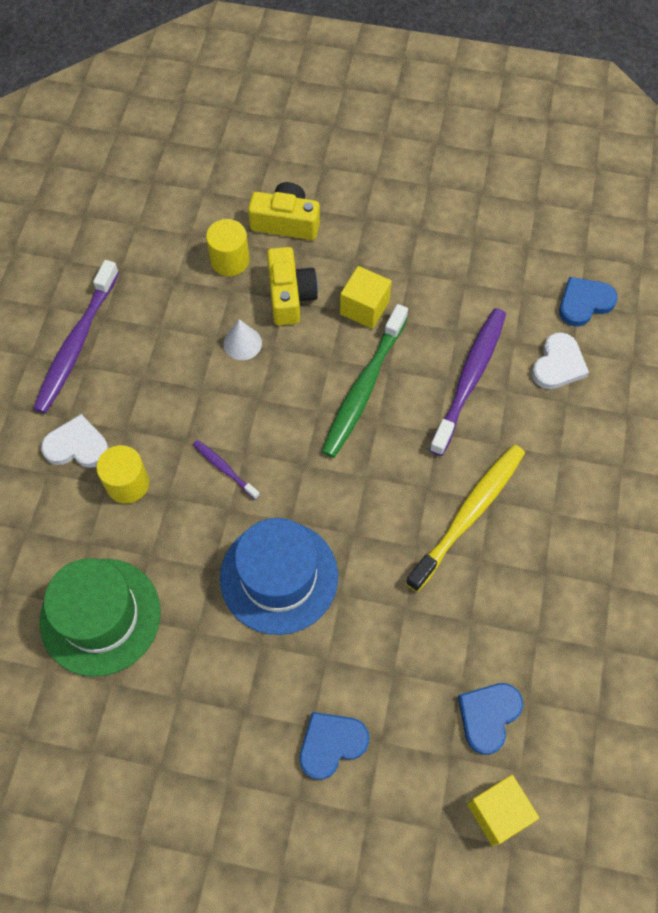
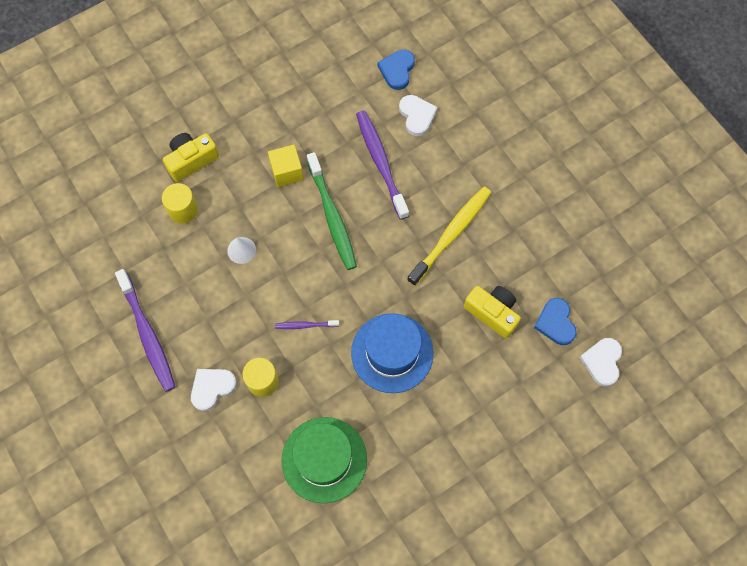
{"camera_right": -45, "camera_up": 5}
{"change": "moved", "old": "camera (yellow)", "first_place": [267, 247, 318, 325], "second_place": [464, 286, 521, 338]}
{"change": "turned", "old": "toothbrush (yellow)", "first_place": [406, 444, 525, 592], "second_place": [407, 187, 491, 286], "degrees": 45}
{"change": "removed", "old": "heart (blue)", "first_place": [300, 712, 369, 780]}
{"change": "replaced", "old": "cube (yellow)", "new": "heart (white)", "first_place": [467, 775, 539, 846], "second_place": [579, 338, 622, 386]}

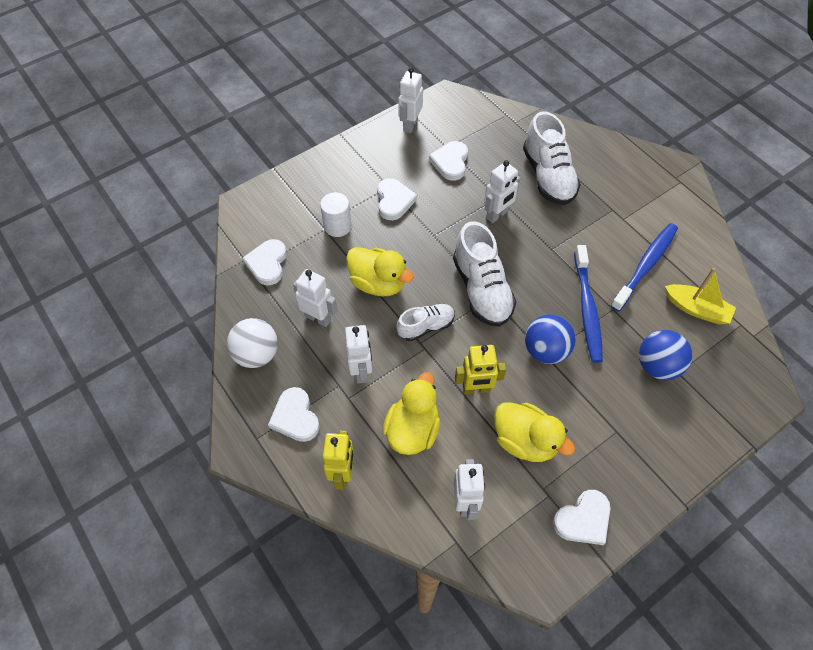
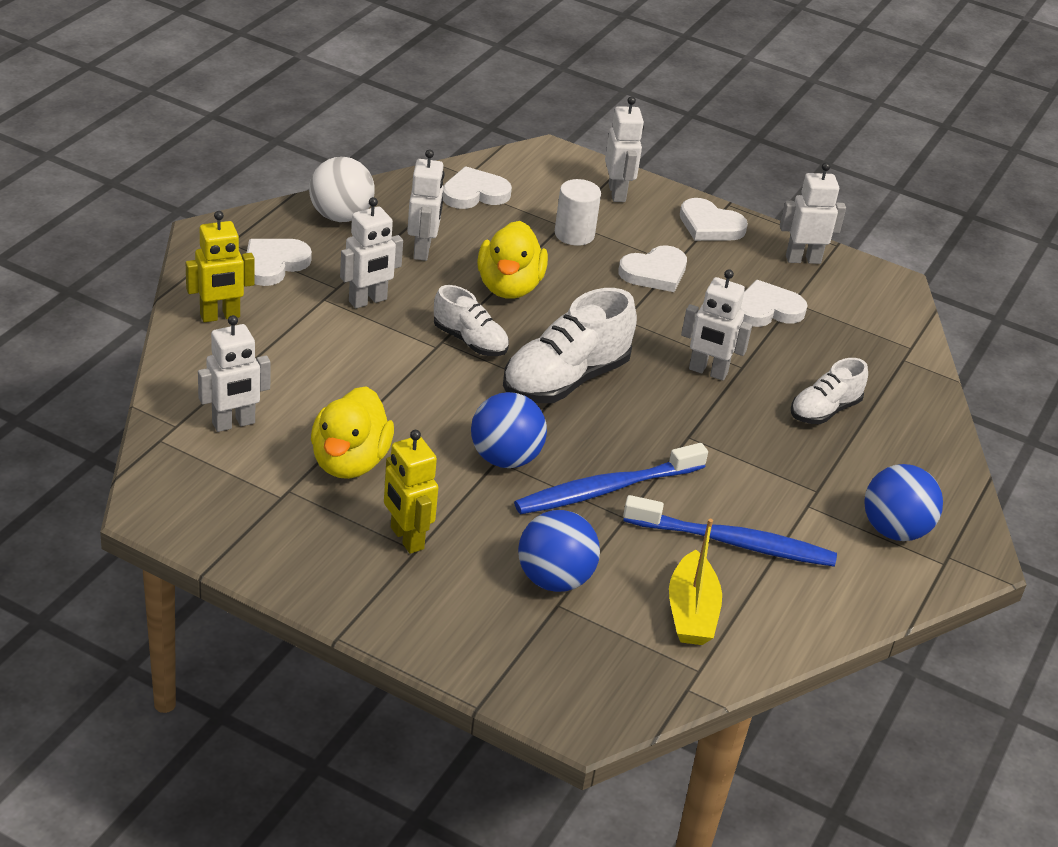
{"camera_right": 60, "camera_up": -20}
{"change": "resized", "old": "shoe (white)", "first_place": [523, 112, 581, 205], "second_place": [791, 358, 868, 424], "factor": 0.59}
{"change": "moved", "old": "robot (yellow)", "first_place": [455, 345, 506, 394], "second_place": [384, 430, 438, 554]}
{"change": "removed", "old": "duck (yellow)", "first_place": [382, 372, 440, 455]}
{"change": "moved", "old": "heart (white)", "first_place": [553, 490, 610, 545], "second_place": [680, 198, 748, 241]}
{"change": "added", "new": "robot (white)", "second_place": [605, 96, 644, 202]}
{"change": "added", "new": "ball (blue)", "second_place": [864, 464, 943, 541]}

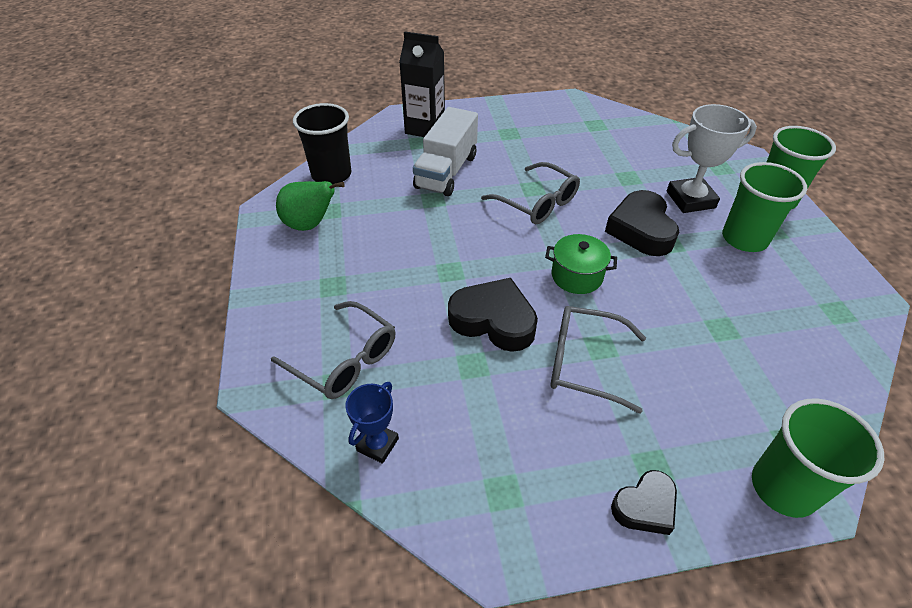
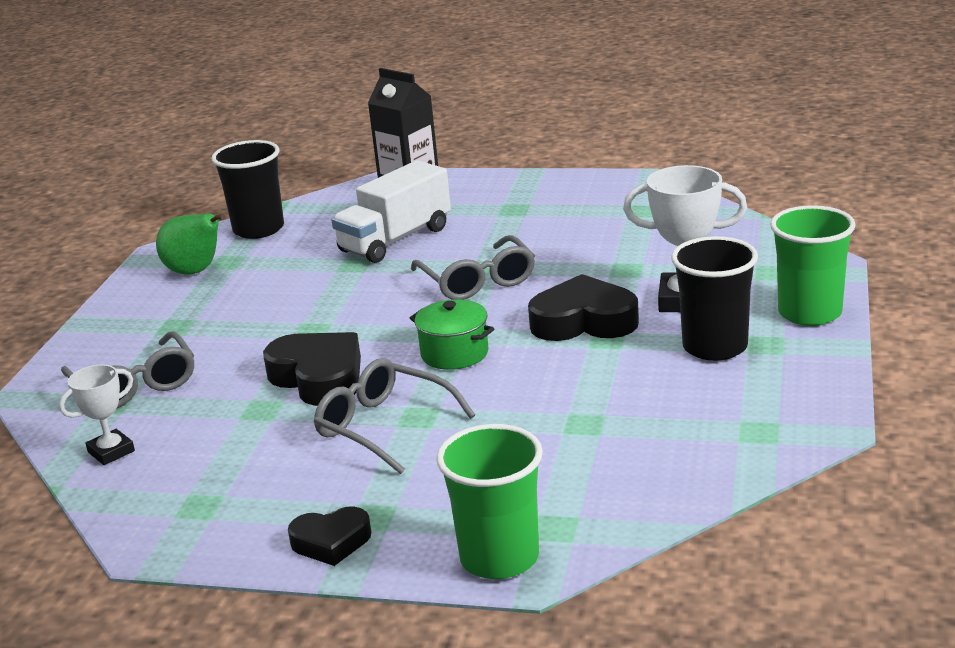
{"camera_right": 25, "camera_up": -20}
{"change": "recoloured", "old": "cup (green)", "new": "cup (black)", "first_place": [722, 162, 807, 252], "second_place": [671, 236, 758, 361]}
{"change": "turned", "old": "heart (black)", "first_place": [605, 190, 679, 256], "second_place": [528, 274, 639, 341], "degrees": 75}
{"change": "recoloured", "old": "trophy (blue)", "new": "trophy (white)", "first_place": [346, 382, 399, 464], "second_place": [59, 364, 135, 465]}

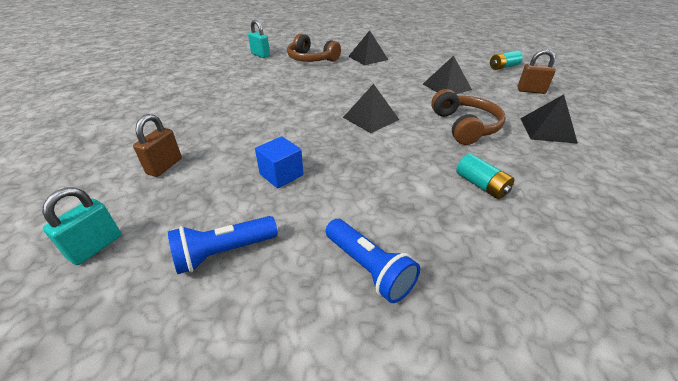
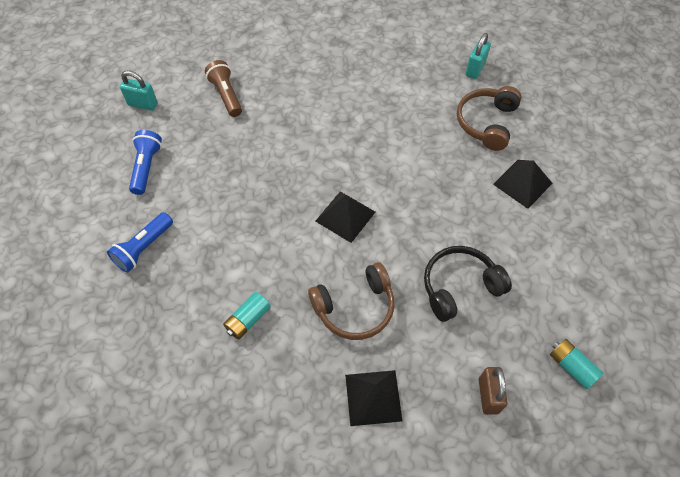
{"camera_right": 75, "camera_up": 20}
{"change": "replaced", "old": "pyramid (black)", "new": "headphones (black)", "first_place": [423, 56, 472, 94], "second_place": [424, 246, 512, 322]}
{"change": "replaced", "old": "padlock (brown)", "new": "flashlight (brown)", "first_place": [133, 114, 182, 177], "second_place": [205, 60, 242, 117]}
{"change": "removed", "old": "cube (blue)", "first_place": [255, 136, 304, 188]}
{"change": "turned", "old": "flashlight (blue)", "first_place": [168, 216, 278, 274], "second_place": [129, 130, 162, 195], "degrees": 45}

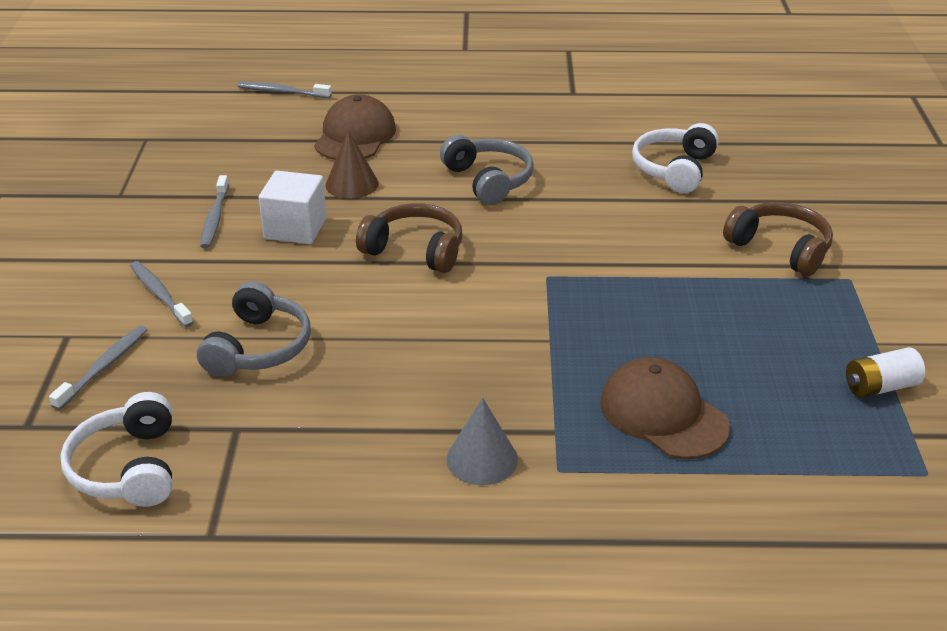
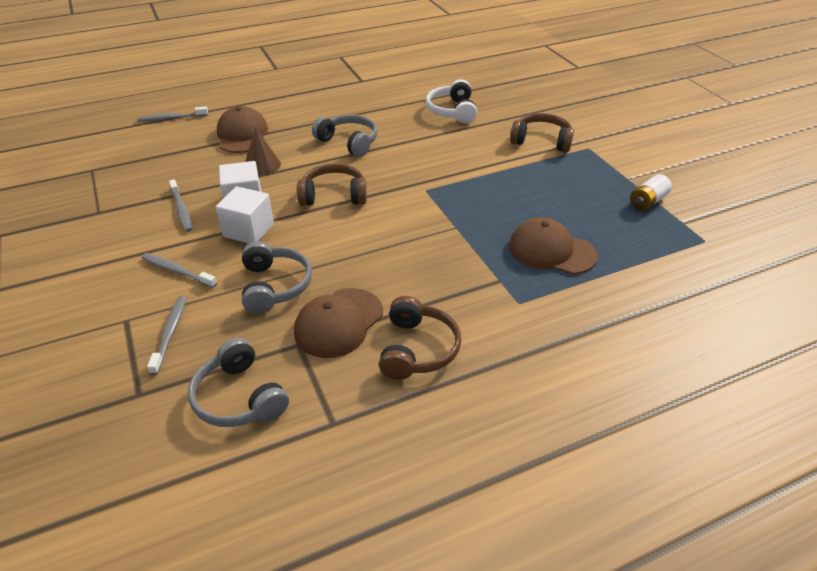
{"camera_right": -25, "camera_up": 5}
{"change": "recoloured", "old": "headphones (white)", "new": "headphones (grey)", "first_place": [60, 392, 172, 507], "second_place": [188, 338, 289, 427]}
{"change": "removed", "old": "cone (grey)", "first_place": [446, 398, 518, 485]}
{"change": "added", "new": "cube (white)", "second_place": [216, 186, 274, 243]}
{"change": "added", "new": "cap (brown)", "second_place": [294, 288, 383, 358]}
{"change": "added", "new": "headphones (brown)", "second_place": [379, 296, 461, 380]}

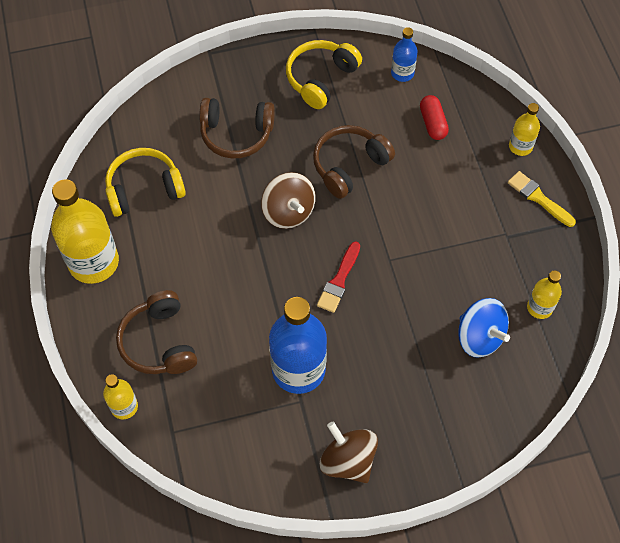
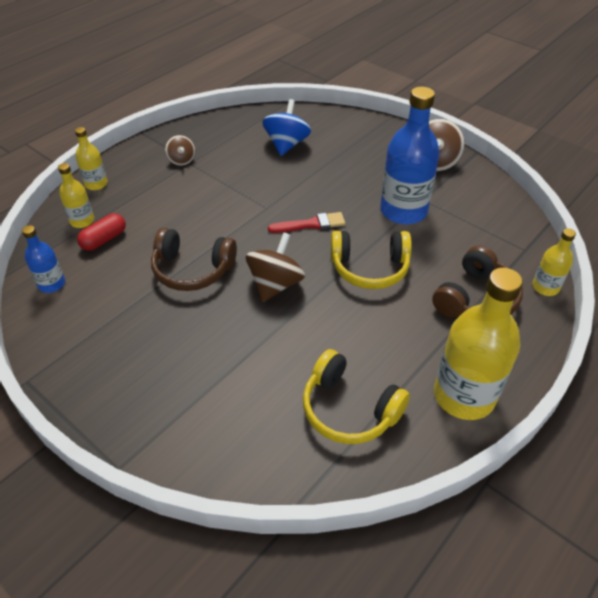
{"camera_right": -125, "camera_up": -15}
{"change": "moved", "old": "headphones (yellow)", "first_place": [286, 40, 362, 109], "second_place": [331, 231, 412, 289]}
{"change": "removed", "old": "headphones (brown)", "first_place": [199, 98, 275, 158]}
{"change": "removed", "old": "brush (yellow)", "first_place": [508, 171, 576, 227]}
{"change": "moved", "old": "bottle (yellow)", "first_place": [527, 271, 562, 319], "second_place": [58, 163, 94, 228]}
{"change": "added", "new": "spinning top (brown)", "second_place": [165, 135, 195, 166]}

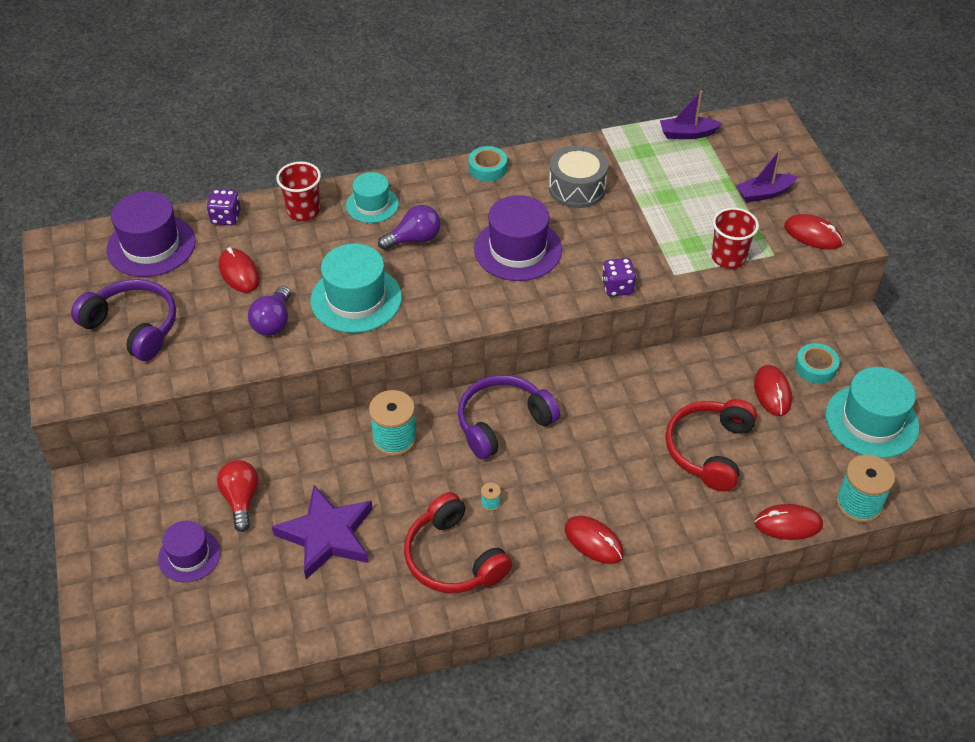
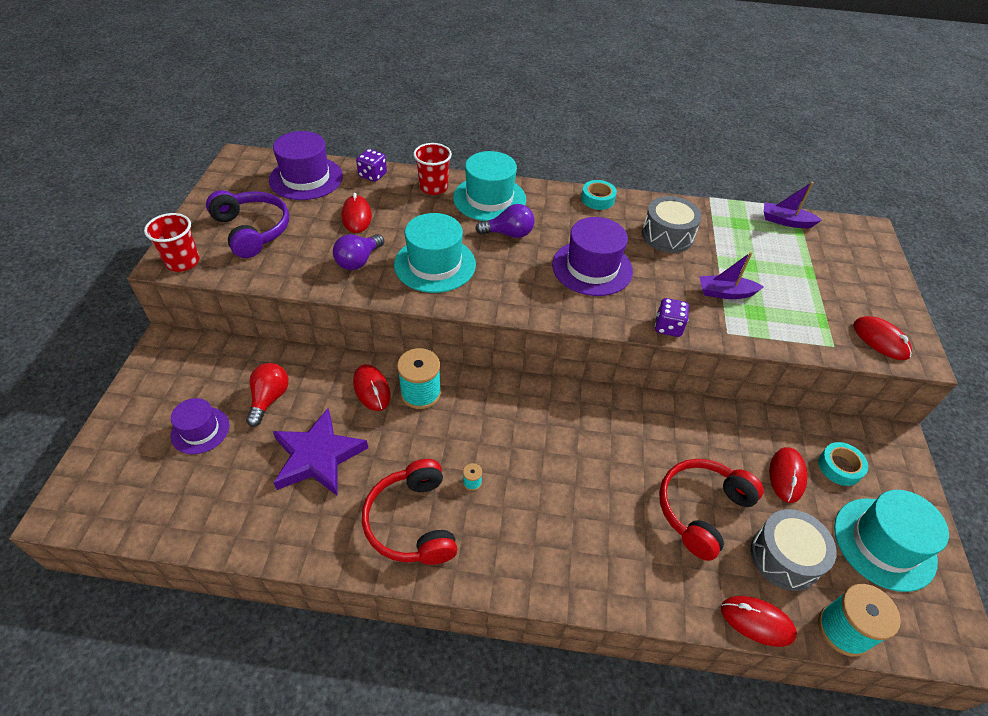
{"camera_right": 20, "camera_up": 0}
{"change": "moved", "old": "boat (purple)", "first_place": [736, 149, 797, 203], "second_place": [699, 252, 764, 299]}
{"change": "resized", "old": "hat (turquoise)", "first_place": [346, 172, 399, 223], "second_place": [453, 151, 526, 221], "factor": 1.62}
{"change": "moved", "old": "cup (red)", "first_place": [711, 208, 759, 269], "second_place": [144, 213, 200, 272]}
{"change": "removed", "old": "headphones (purple)", "first_place": [458, 375, 560, 460]}
{"change": "moved", "old": "mouse (red)", "first_place": [565, 516, 624, 564], "second_place": [353, 364, 391, 411]}
{"change": "added", "new": "drum (grey)", "second_place": [751, 509, 837, 591]}

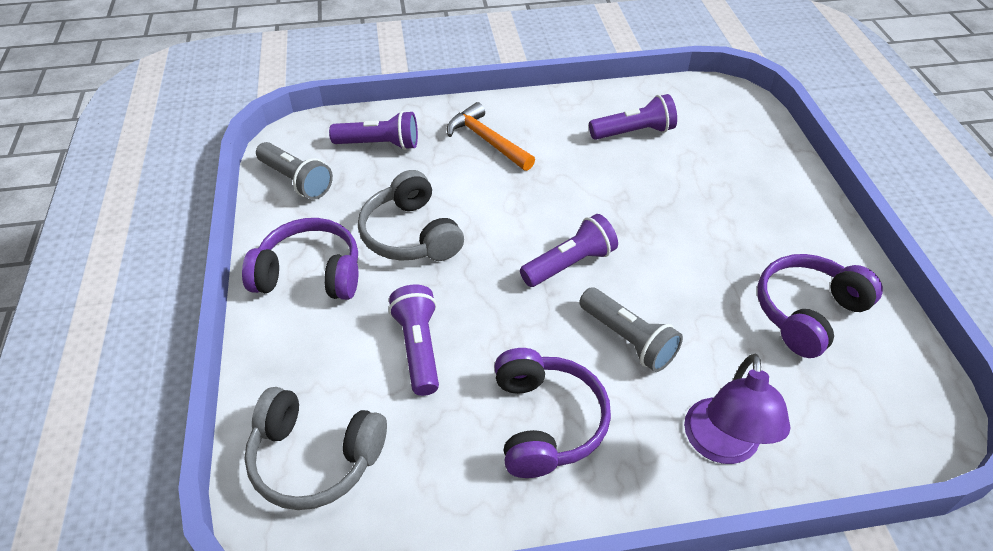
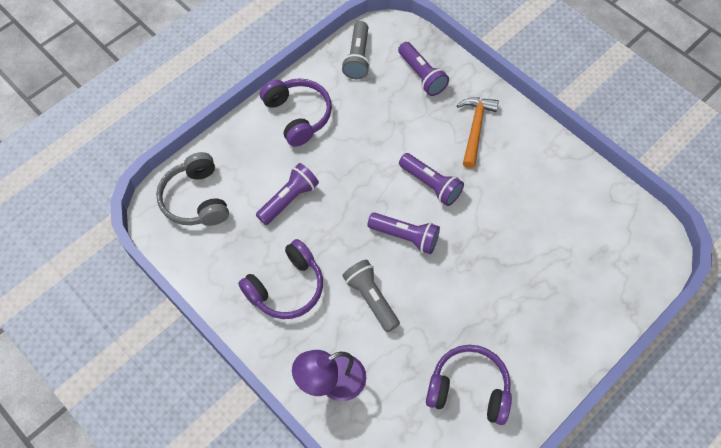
{"camera_right": 55, "camera_up": 15}
{"change": "moved", "old": "flashlight (purple)", "first_place": [589, 94, 677, 140], "second_place": [399, 153, 464, 206]}
{"change": "removed", "old": "headphones (grey)", "first_place": [358, 170, 464, 261]}
{"change": "turned", "old": "flashlight (grey)", "first_place": [579, 287, 683, 372], "second_place": [342, 260, 400, 332], "degrees": 135}

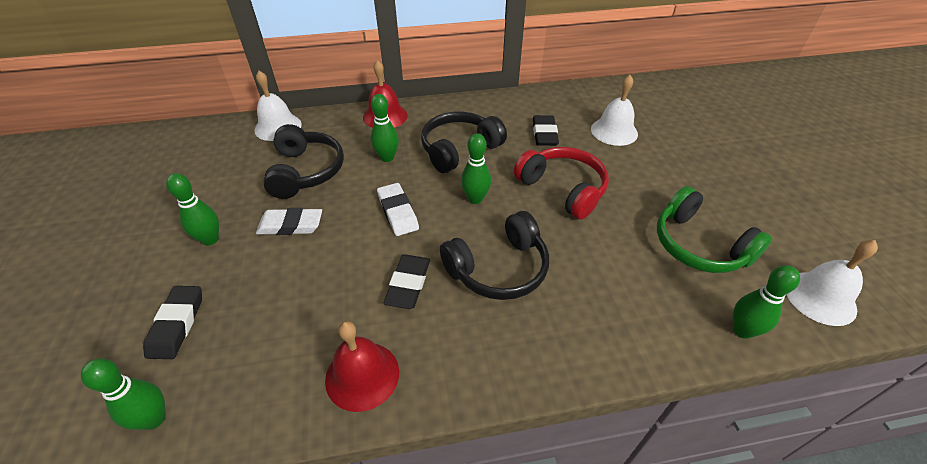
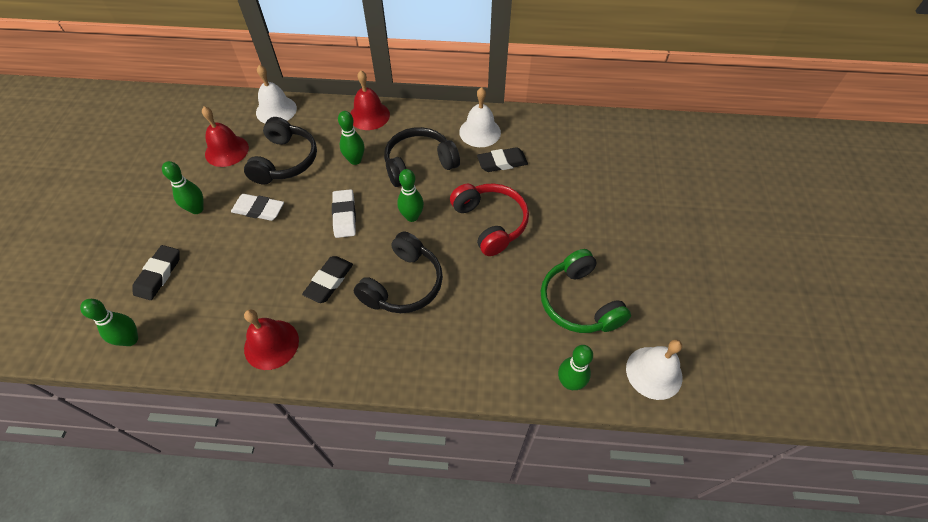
{"camera_right": 15, "camera_up": 10}
{"change": "moved", "old": "bell (white)", "first_place": [591, 75, 638, 146], "second_place": [459, 87, 501, 147]}
{"change": "turned", "old": "eraser (black)", "first_place": [533, 115, 559, 146], "second_place": [477, 147, 528, 172], "degrees": 60}
{"change": "turned", "old": "headphones (black)", "first_place": [440, 211, 549, 300], "second_place": [354, 231, 443, 313], "degrees": -45}
{"change": "added", "new": "bell (red)", "second_place": [202, 106, 249, 167]}

